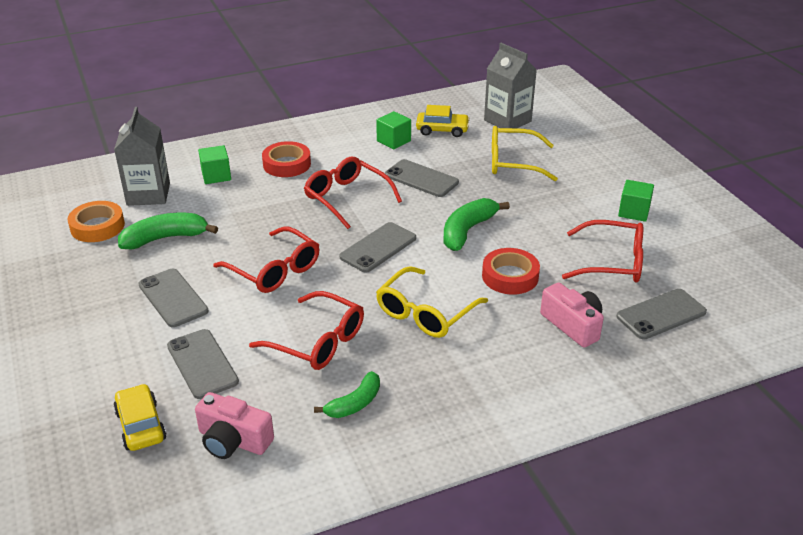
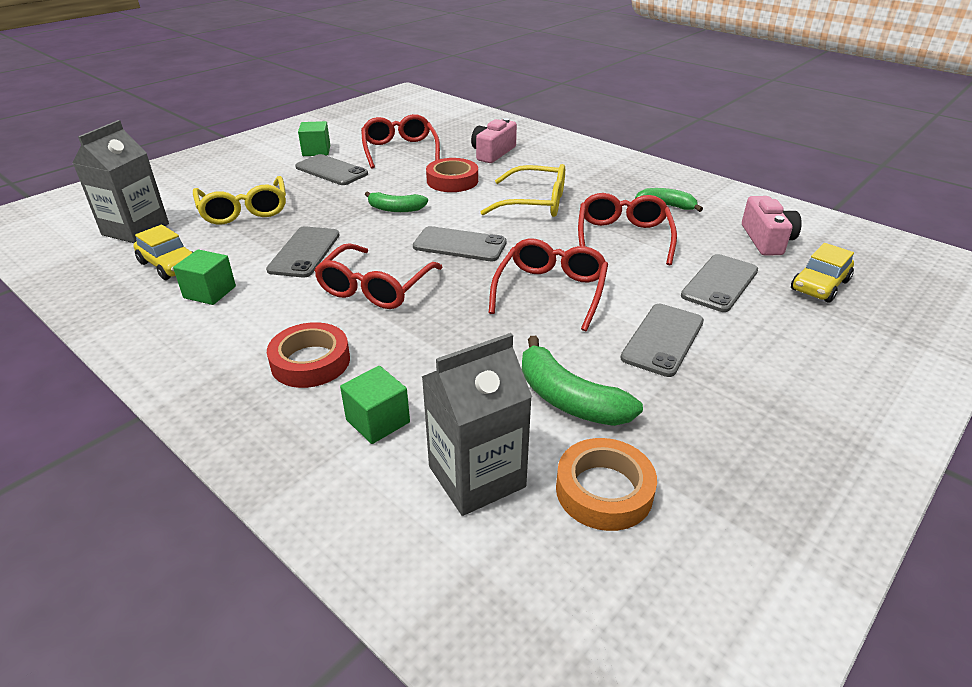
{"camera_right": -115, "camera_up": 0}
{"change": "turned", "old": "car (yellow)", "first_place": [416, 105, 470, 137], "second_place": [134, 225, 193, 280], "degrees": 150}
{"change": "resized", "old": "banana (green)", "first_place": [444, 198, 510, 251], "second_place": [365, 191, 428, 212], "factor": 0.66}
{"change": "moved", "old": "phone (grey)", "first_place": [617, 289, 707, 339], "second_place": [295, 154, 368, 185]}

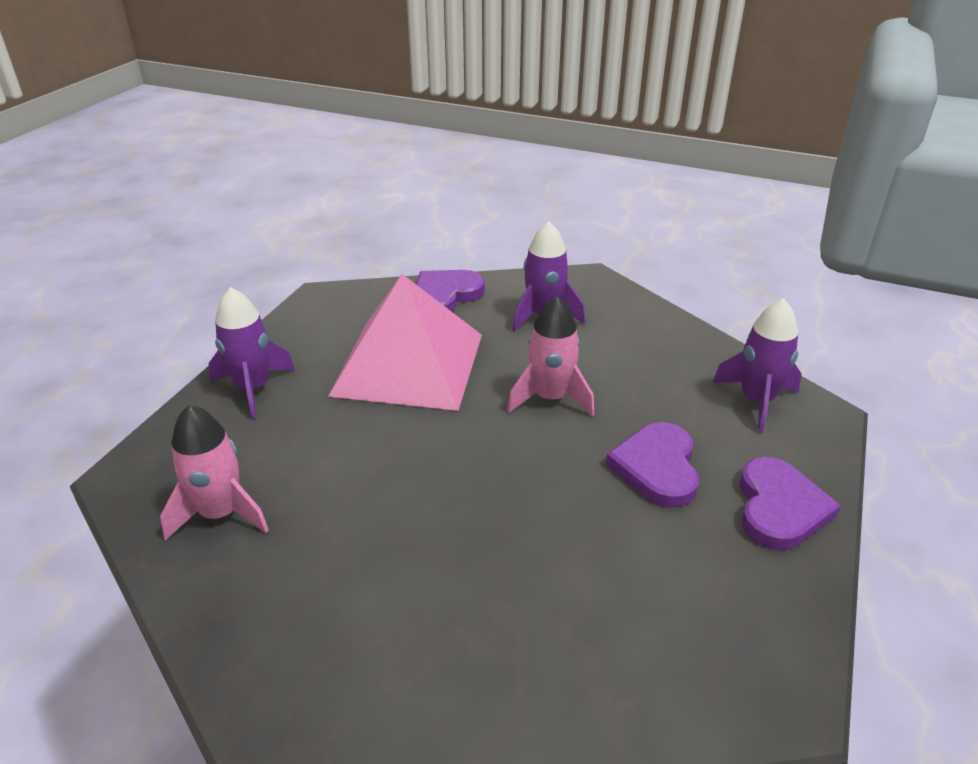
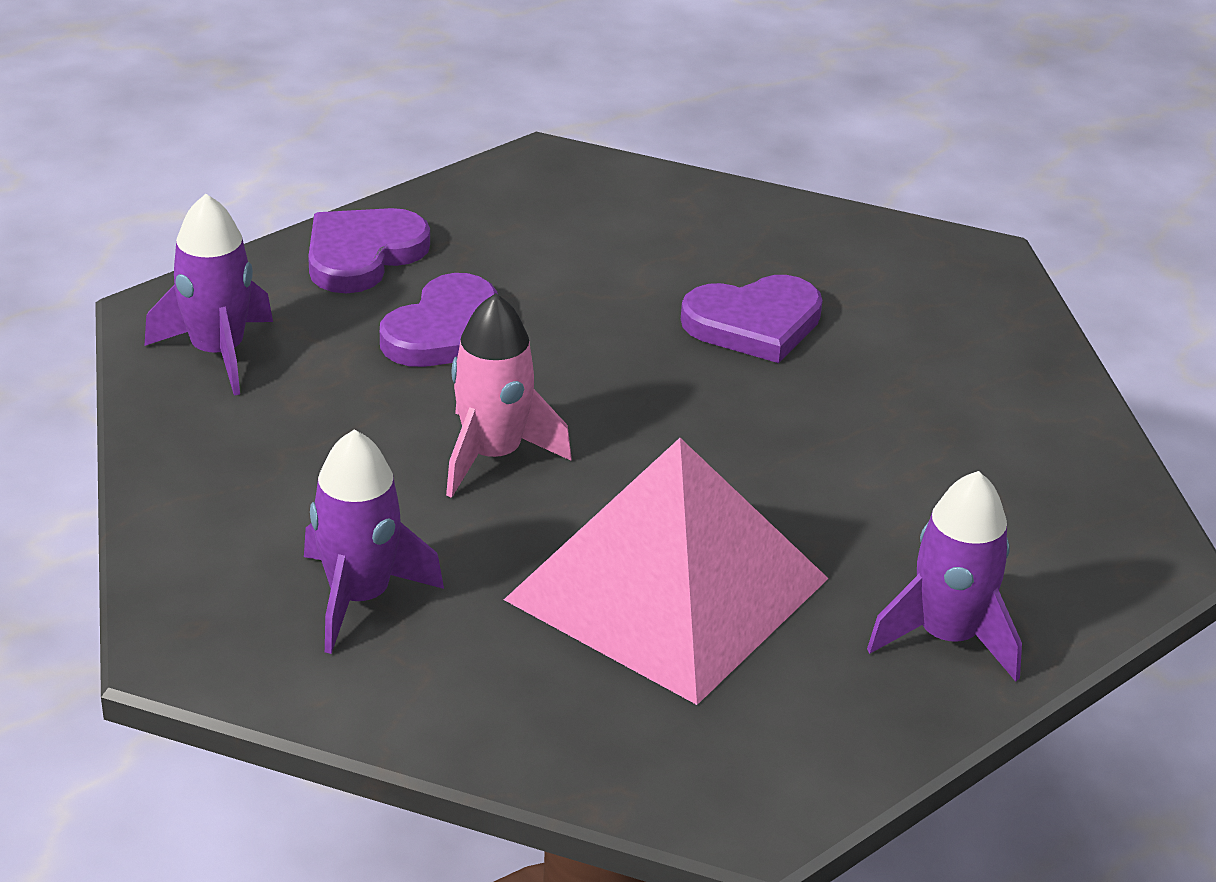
{"camera_right": -155, "camera_up": 0}
{"change": "moved", "old": "heart (purple)", "first_place": [416, 270, 485, 312], "second_place": [681, 275, 823, 363]}
{"change": "removed", "old": "rocket (pink)", "first_place": [160, 405, 269, 540]}

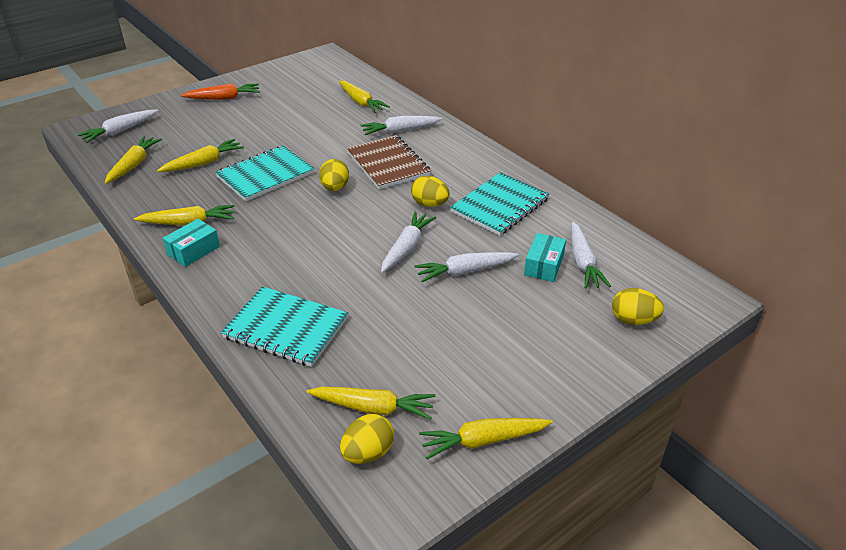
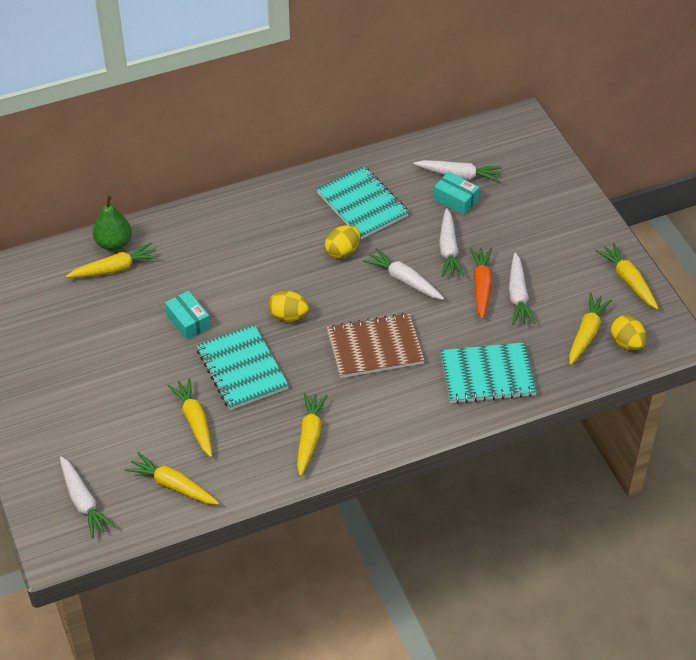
{"camera_right": -75, "camera_up": 10}
{"change": "moved", "old": "carrot (orange)", "first_place": [181, 84, 260, 100], "second_place": [470, 248, 492, 319]}
{"change": "moved", "old": "carrot (white)", "first_place": [361, 116, 442, 135], "second_place": [509, 253, 536, 325]}
{"change": "moved", "old": "notebook (brown)", "first_place": [346, 135, 431, 189], "second_place": [327, 313, 425, 378]}
{"change": "moved", "old": "box (turquoise)", "first_place": [163, 219, 220, 267], "second_place": [165, 291, 210, 340]}
{"change": "turned", "old": "notebook (turquoise)", "first_place": [221, 286, 348, 367], "second_place": [440, 342, 537, 404], "degrees": 45}
{"change": "removed", "old": "egg (yellow)", "first_place": [612, 288, 664, 325]}
{"change": "turned", "old": "carrot (yellow)", "first_place": [419, 418, 553, 459], "second_place": [596, 243, 659, 310], "degrees": 150}
{"change": "added", "new": "pear (green)", "second_place": [93, 195, 132, 251]}

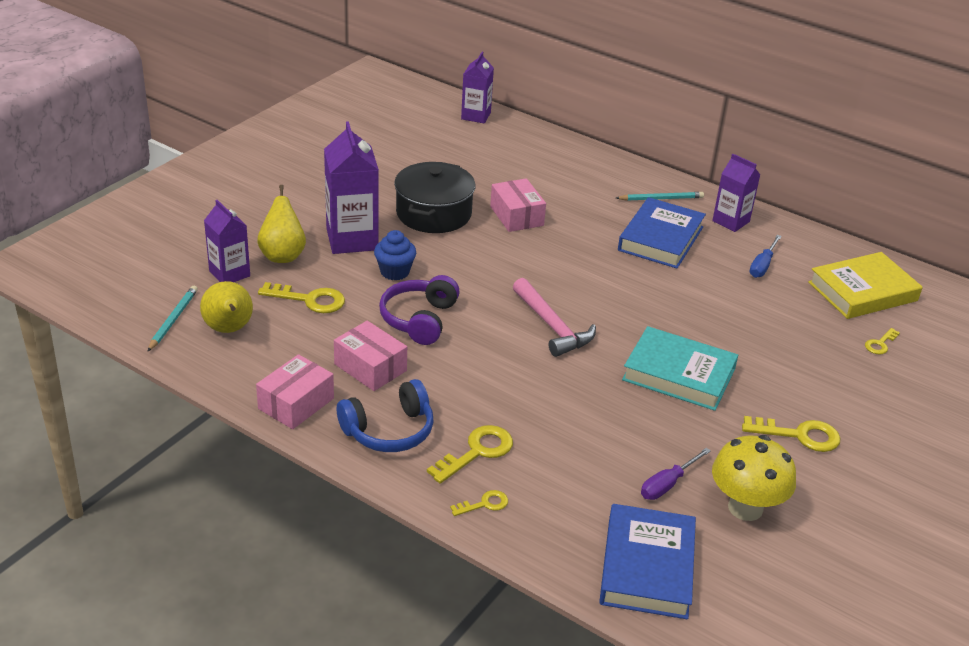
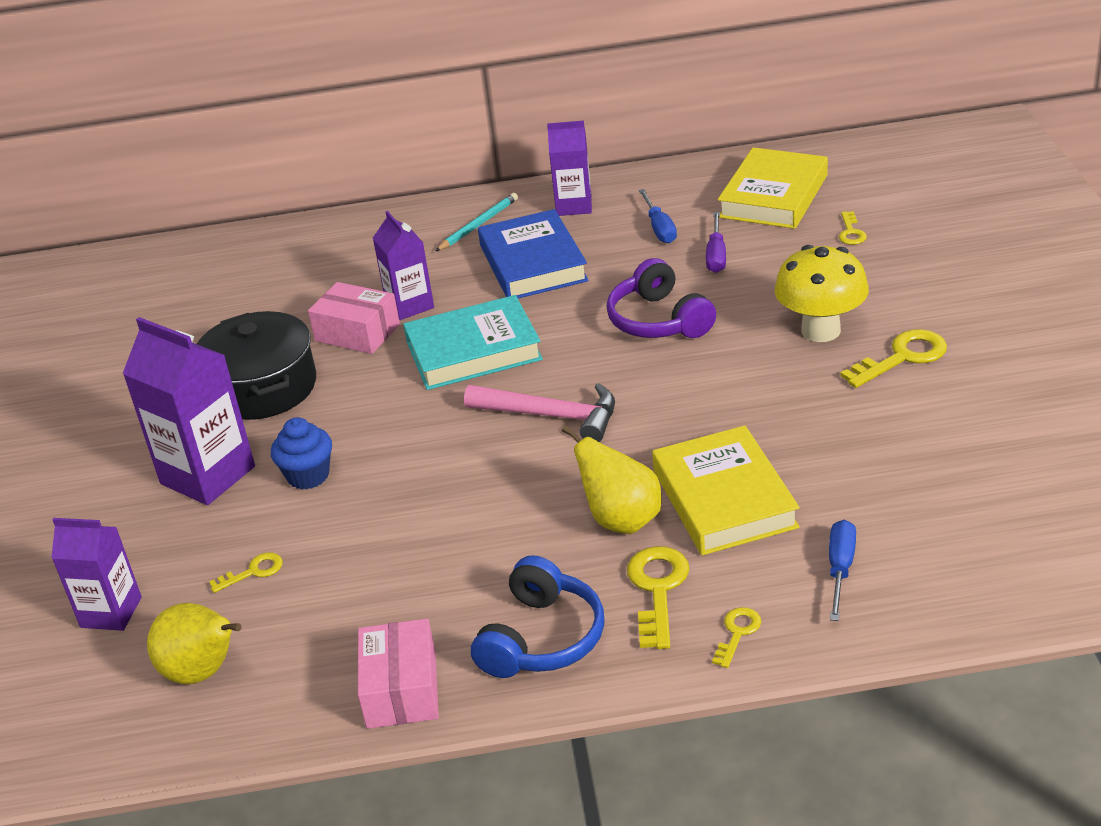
{"camera_right": -35, "camera_up": 0}
{"change": "moved", "old": "carton (purple)", "first_place": [461, 52, 494, 123], "second_place": [373, 211, 434, 320]}
{"change": "moved", "old": "pear (yellow)", "first_place": [257, 185, 306, 263], "second_place": [562, 425, 662, 534]}
{"change": "moved", "old": "headphones (purple)", "first_place": [379, 275, 460, 345], "second_place": [607, 258, 716, 338]}
{"change": "resized", "old": "key (yellow)", "first_place": [258, 282, 345, 313], "second_place": [209, 552, 283, 593], "factor": 0.57}
{"change": "removed", "old": "pencil (turquoise)", "first_place": [147, 286, 198, 352]}
{"change": "removed", "old": "box (pink)", "first_place": [334, 321, 407, 391]}
{"change": "moved", "old": "book (turquoise)", "first_place": [622, 326, 738, 411], "second_place": [403, 295, 543, 390]}
{"change": "moved", "old": "mushroom (yellow)", "first_place": [712, 435, 796, 521], "second_place": [775, 245, 869, 342]}
{"change": "moved", "old": "screwdriver (purple)", "first_place": [641, 448, 711, 500], "second_place": [706, 212, 726, 273]}
{"change": "removed", "old": "book (blue)", "first_place": [599, 504, 696, 619]}
{"change": "added", "new": "book (yellow)", "second_place": [652, 425, 800, 555]}
{"change": "added", "new": "screwdriver (blue)", "second_place": [829, 520, 856, 621]}

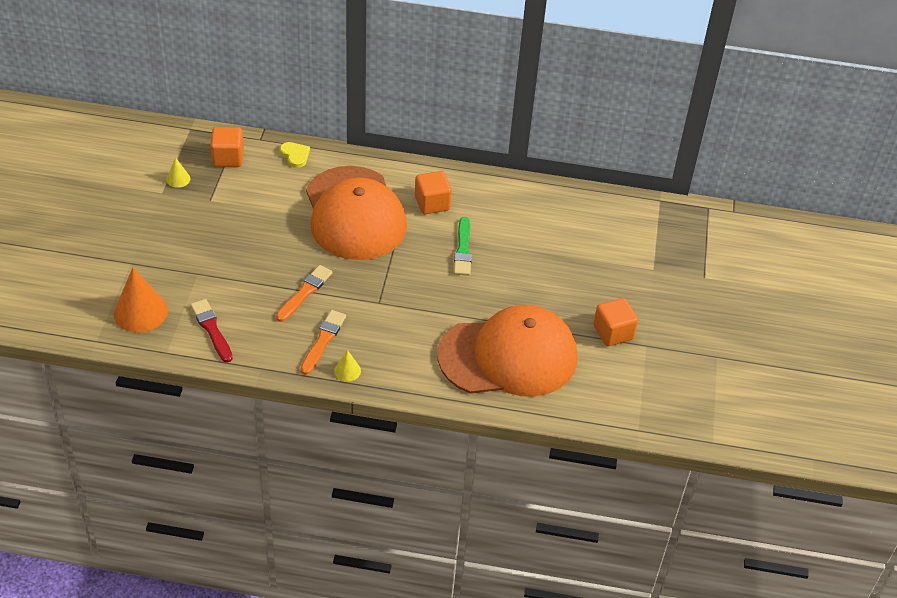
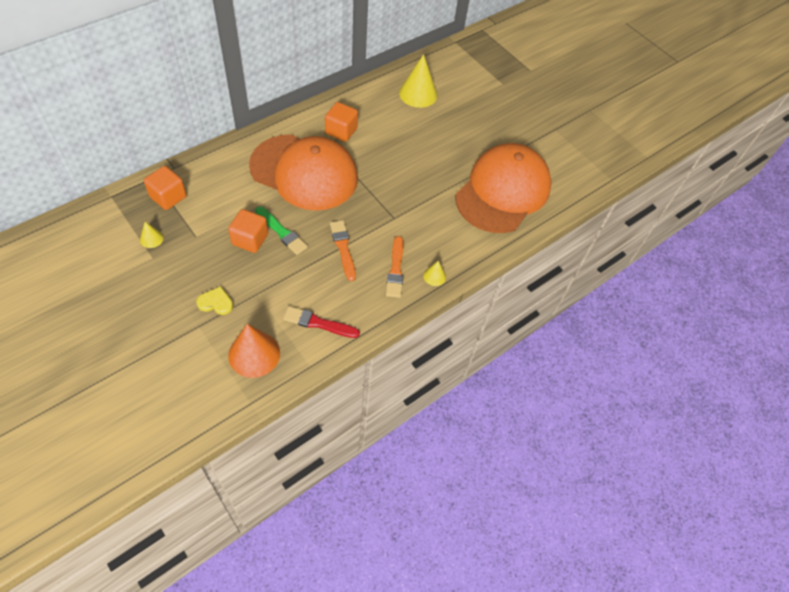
{"camera_right": -50, "camera_up": 10}
{"change": "moved", "old": "heart (yellow)", "first_place": [280, 142, 310, 168], "second_place": [196, 286, 233, 315]}
{"change": "moved", "old": "brush (green)", "first_place": [454, 217, 472, 276], "second_place": [255, 206, 308, 255]}
{"change": "moved", "old": "cube (orange)", "first_place": [593, 298, 638, 346], "second_place": [228, 209, 268, 253]}
{"change": "turned", "old": "brush (orange)", "first_place": [301, 310, 346, 375], "second_place": [386, 236, 403, 298], "degrees": -150}
{"change": "added", "new": "cone (yellow)", "second_place": [399, 54, 437, 108]}

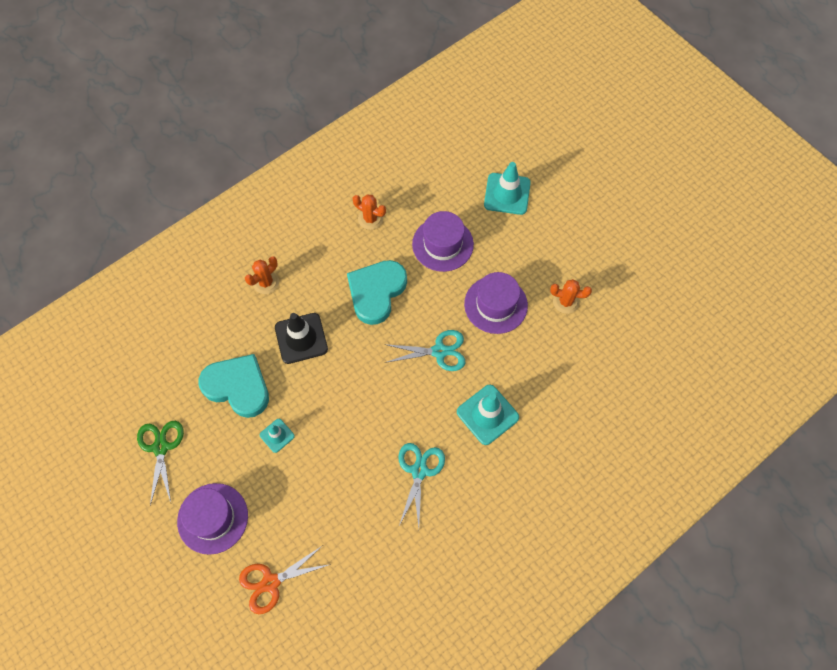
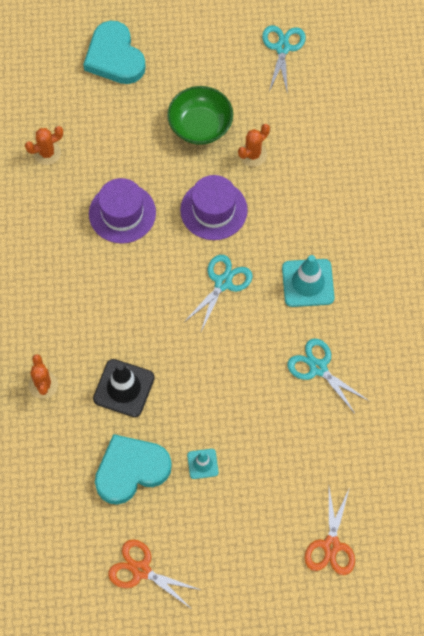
{"camera_right": -55, "camera_up": 0}
{"change": "removed", "old": "traffic cone (turquoise)", "first_place": [484, 162, 531, 215]}
{"change": "moved", "old": "cactus (orange)", "first_place": [353, 194, 386, 230], "second_place": [25, 126, 63, 165]}
{"change": "moved", "old": "heart (turquoise)", "first_place": [347, 260, 407, 325], "second_place": [83, 21, 146, 84]}
{"change": "recoloured", "old": "scissors (green)", "new": "scissors (orange)", "first_place": [137, 421, 184, 505], "second_place": [108, 539, 201, 608]}
{"change": "removed", "old": "hat (purple)", "first_place": [177, 483, 248, 555]}
{"change": "added", "new": "scissors (turquoise)", "second_place": [262, 25, 306, 95]}
{"change": "added", "new": "bowl (green)", "second_place": [167, 86, 233, 145]}

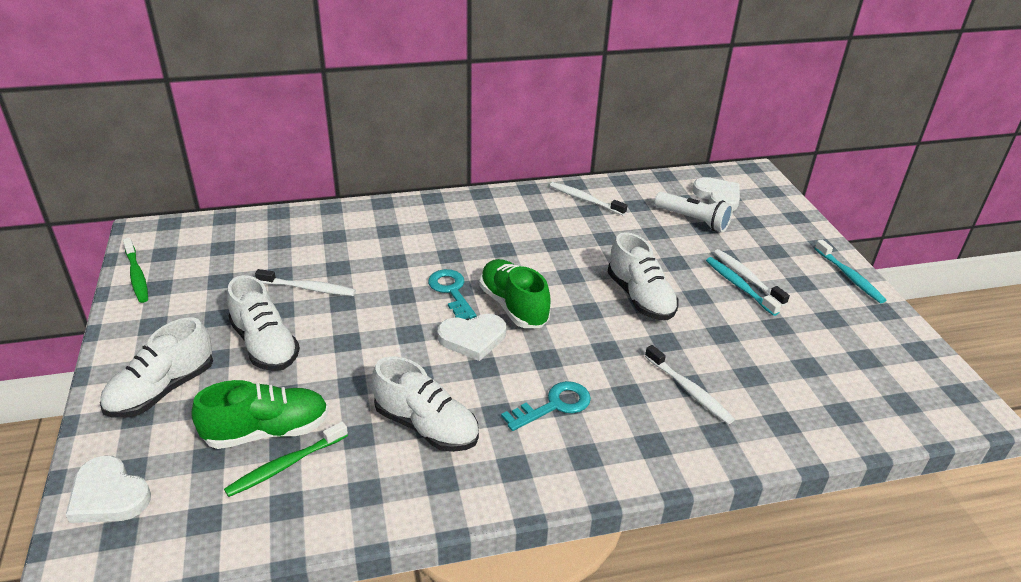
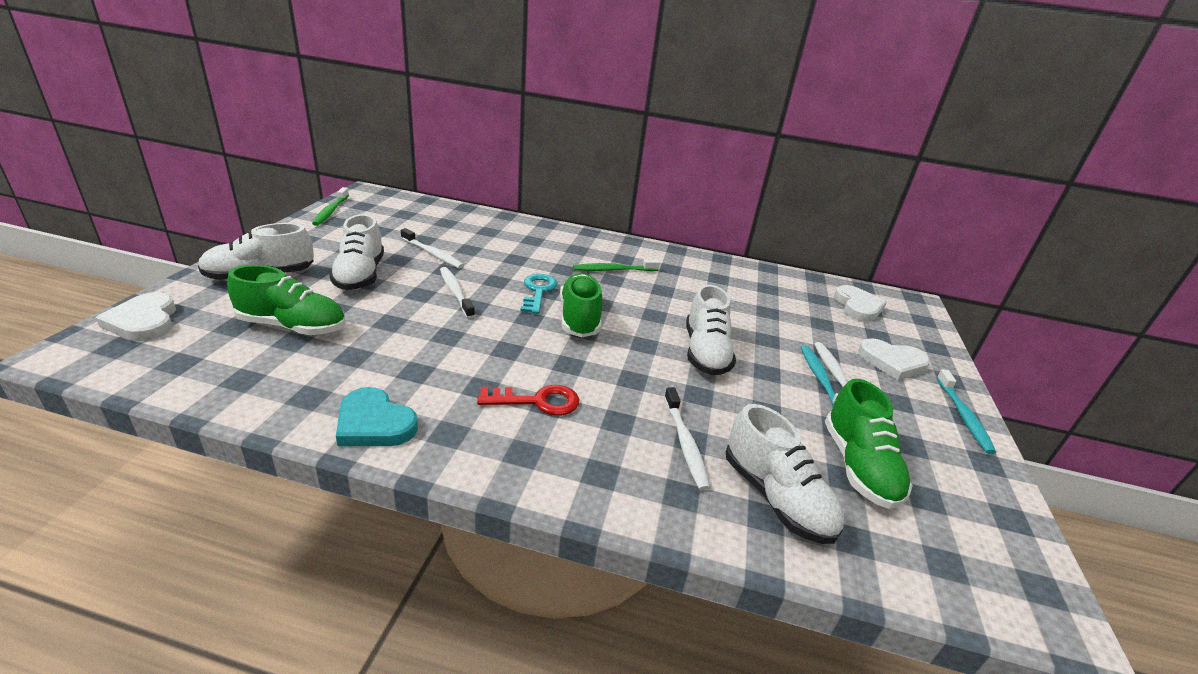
{"camera_right": 25, "camera_up": -5}
{"change": "moved", "old": "toothbrush (white)", "first_place": [550, 182, 628, 216], "second_place": [440, 267, 475, 319]}
{"change": "removed", "old": "flashlight (white)", "first_place": [654, 192, 733, 232]}
{"change": "moved", "old": "heart (white)", "first_place": [438, 314, 506, 361], "second_place": [858, 338, 930, 380]}
{"change": "moved", "old": "shoe (white)", "first_place": [372, 356, 479, 452], "second_place": [726, 404, 844, 544]}
{"change": "recoloured", "old": "key (turquoise)", "new": "key (red)", "first_place": [501, 381, 591, 431], "second_place": [477, 385, 580, 416]}
{"change": "moved", "old": "toothbrush (green)", "first_place": [224, 422, 348, 497], "second_place": [573, 259, 660, 271]}
{"change": "added", "new": "shoe (green)", "second_place": [825, 379, 913, 509]}
{"change": "added", "new": "heart (turquoise)", "second_place": [336, 387, 418, 446]}

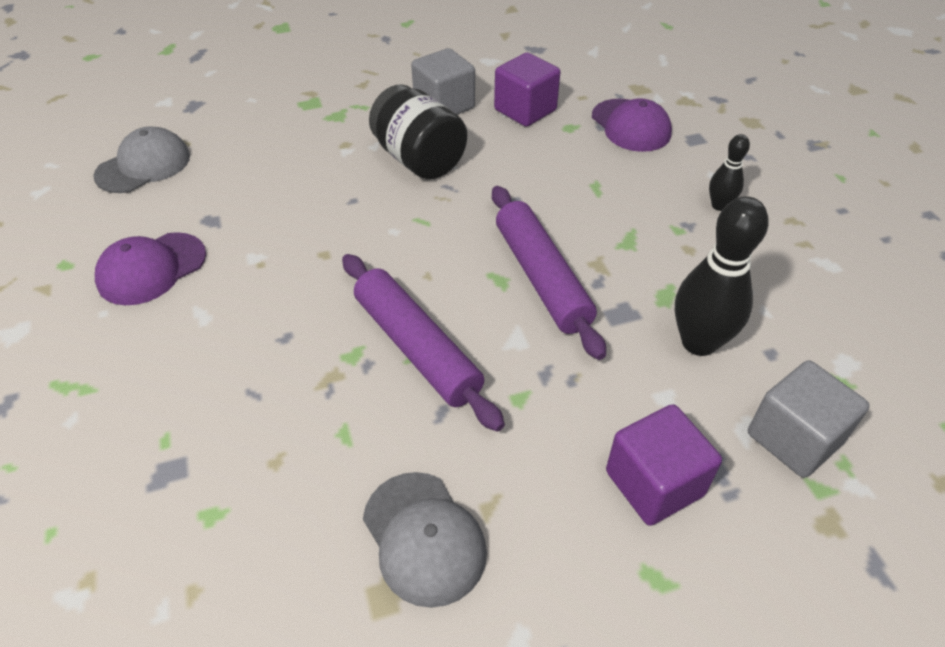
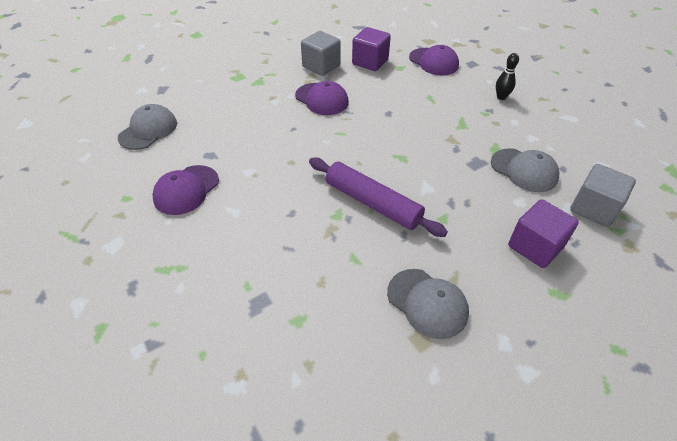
{"camera_right": -15, "camera_up": 0}
{"change": "replaced", "old": "jar (black)", "new": "cap (purple)", "first_place": [369, 84, 467, 179], "second_place": [295, 81, 349, 115]}
{"change": "removed", "old": "rolling pin (purple)", "first_place": [492, 186, 606, 360]}
{"change": "replaced", "old": "bowling pin (black)", "new": "cap (grey)", "first_place": [675, 196, 769, 356], "second_place": [491, 148, 559, 192]}

